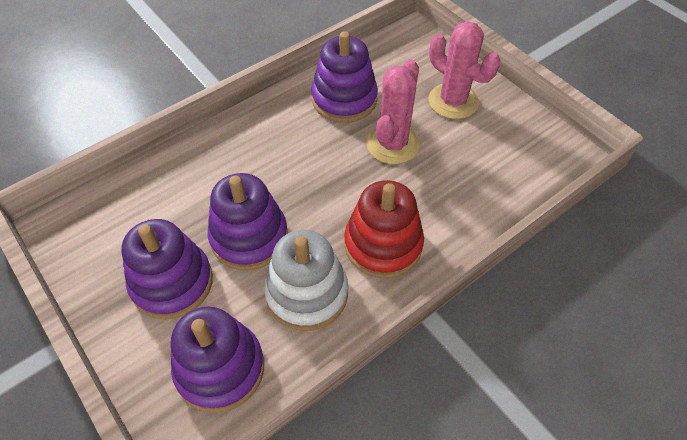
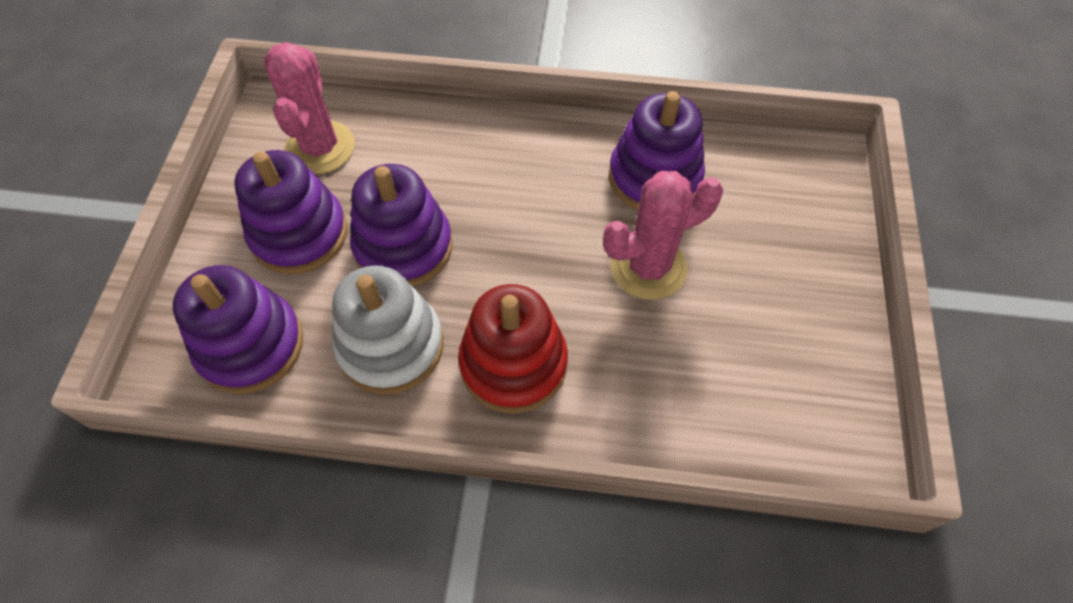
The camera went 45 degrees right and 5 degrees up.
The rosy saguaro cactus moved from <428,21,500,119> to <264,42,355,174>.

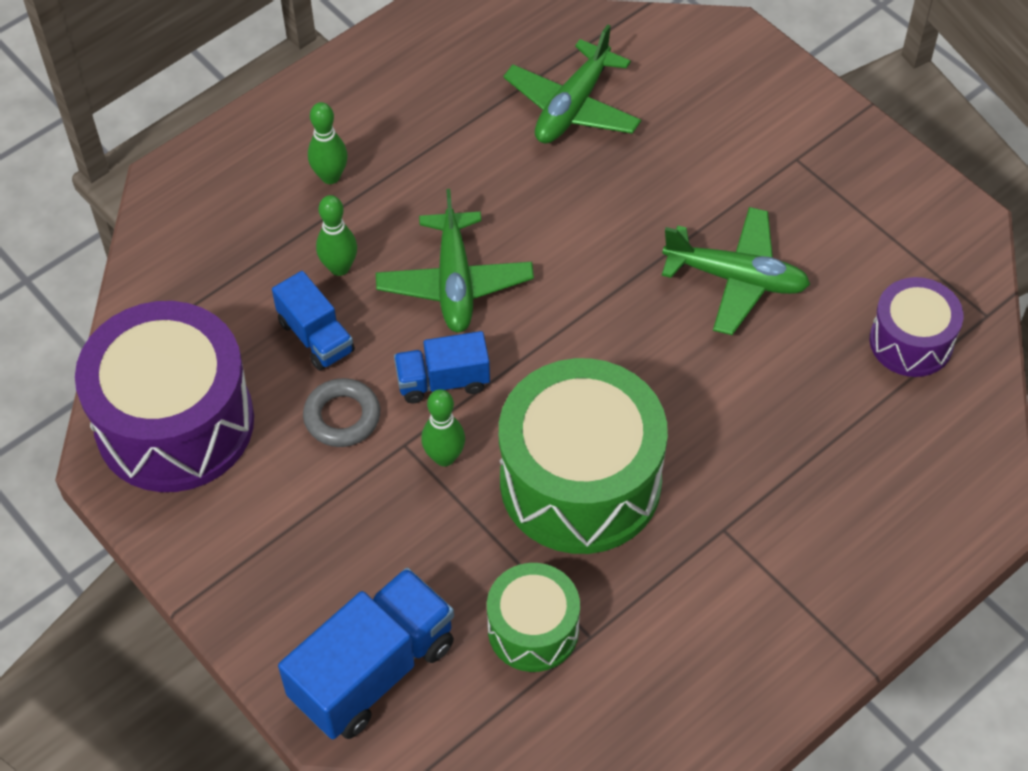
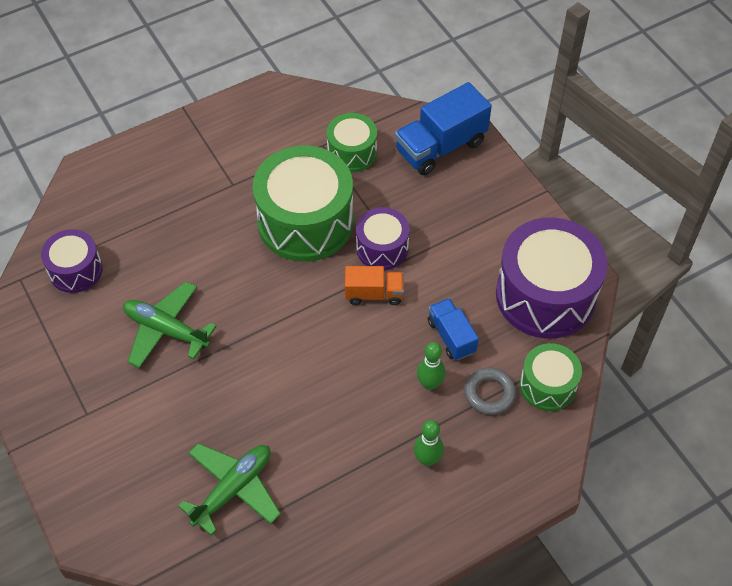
The camera went 170 degrees left and 0 degrees up.
The emerald aeroplane at <376,189,534,332> disappeared.
The blue lorry at <394,331,490,403> became the orange lorry at <345,266,404,305>.
The gray torus moved from <303,378,380,447> to <464,367,516,415>.
The emerald skittle at <421,389,465,466> was replaced by the purple toy drum at <356,207,409,270>.
The emerald toy drum at <520,343,582,411> appeared.

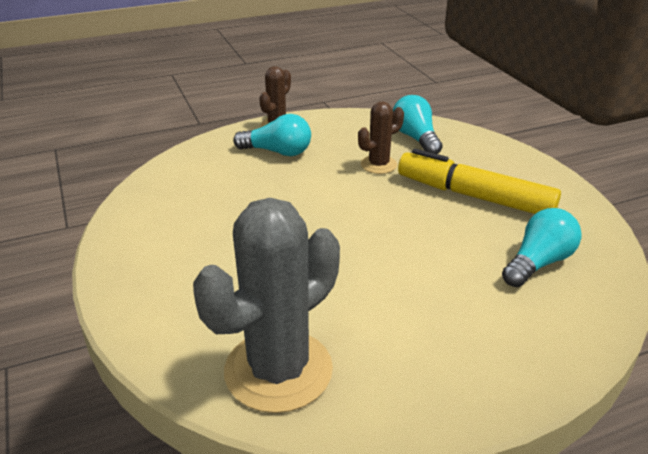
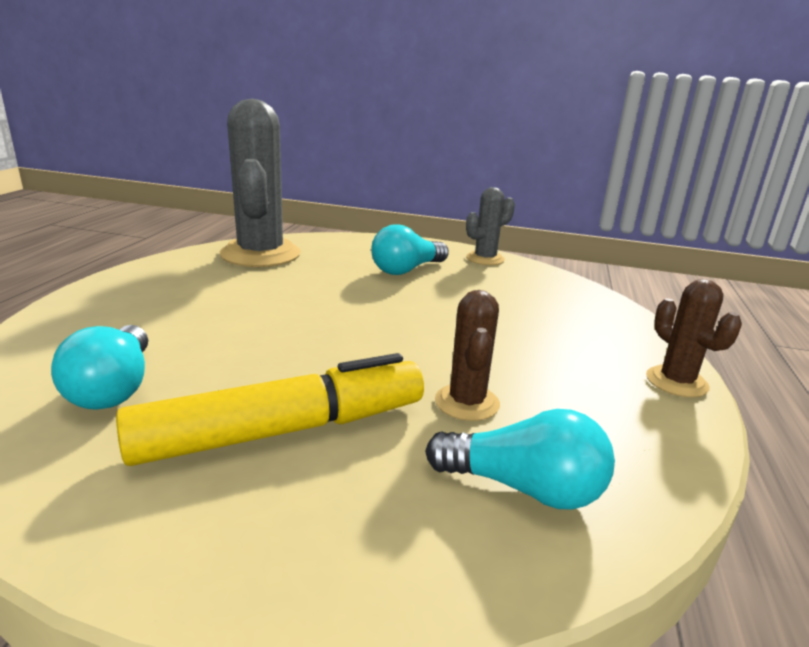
The camera went 125 degrees right and 10 degrees down.
The turquoise lightbulb moved from <233,114,311,156> to <371,224,449,275>.
The gray saguaro cactus at <466,187,515,265> appeared.

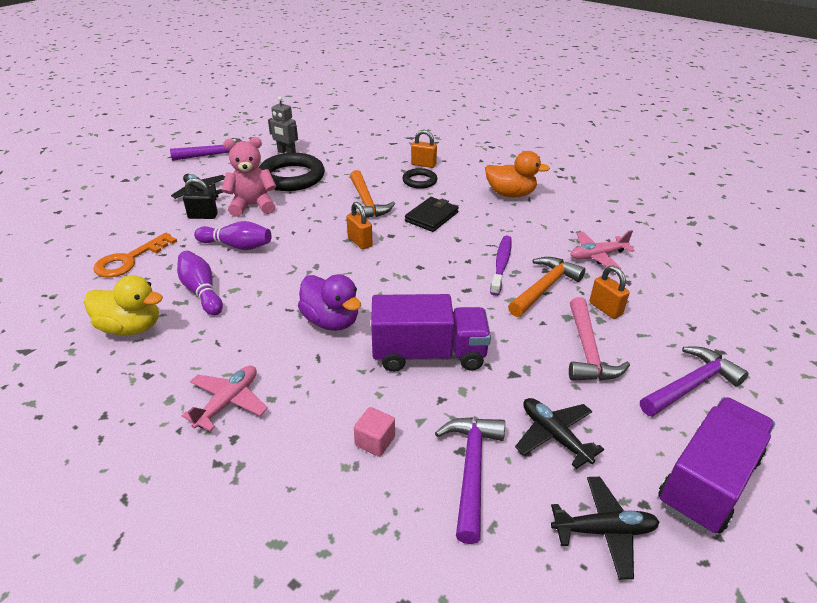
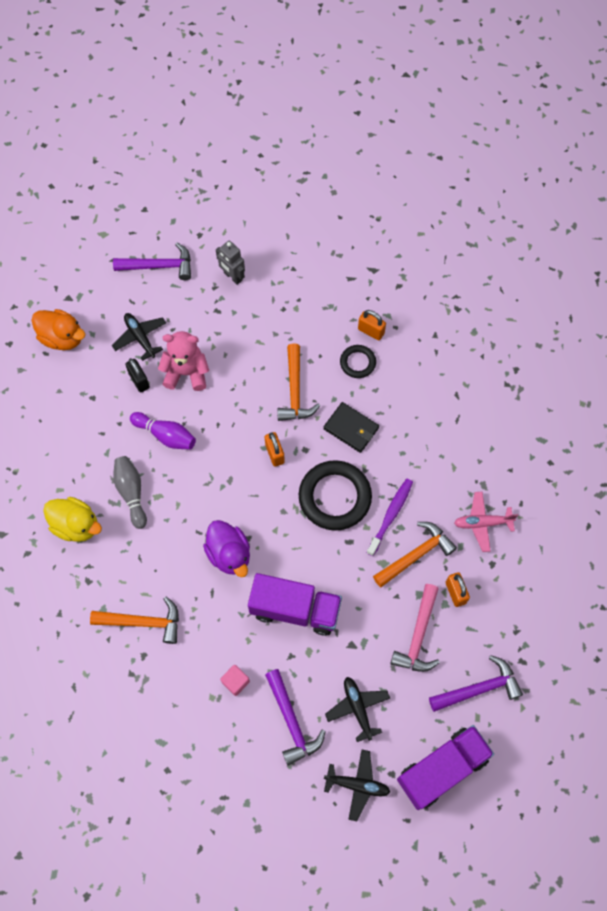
The camera went 15 degrees right and 30 degrees up.
The orange duck moved from <485,151,550,197> to <32,309,86,350>.
The black torus moved from <259,153,325,191> to <299,460,372,531>.
The black padlock at <183,178,218,219> turned 45 degrees clockwise.
The black wallet at <405,197,459,232> turned 75 degrees clockwise.
The orange door key at <93,233,177,278> disappeared.
The purple skittle at <177,251,223,315> became the gray skittle at <113,456,147,529>.
The rosy aeroplane at <181,366,268,431> was replaced by the orange hammer at <90,596,179,644>.
The purple hammer at <435,417,505,544> turned 135 degrees clockwise.

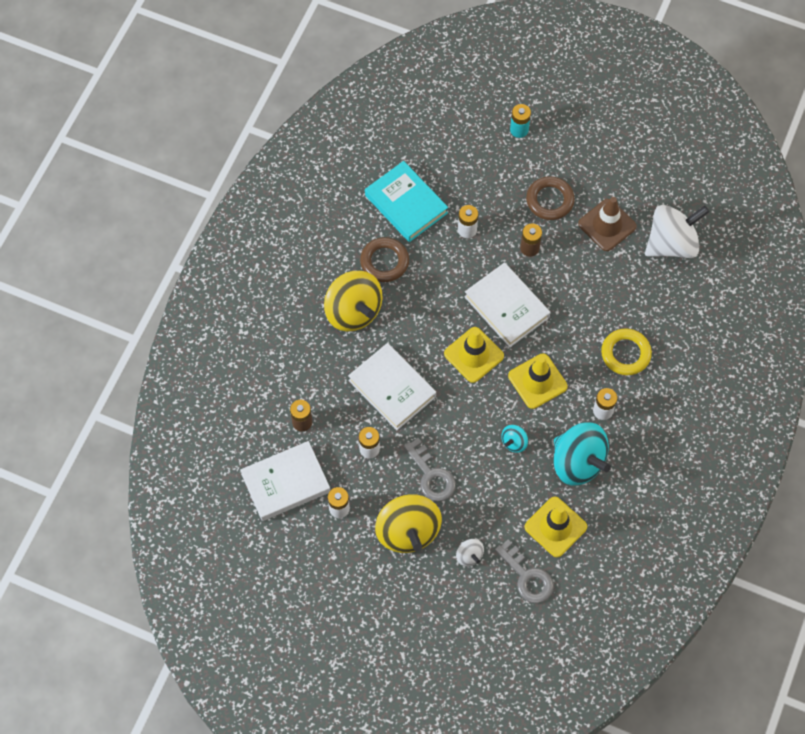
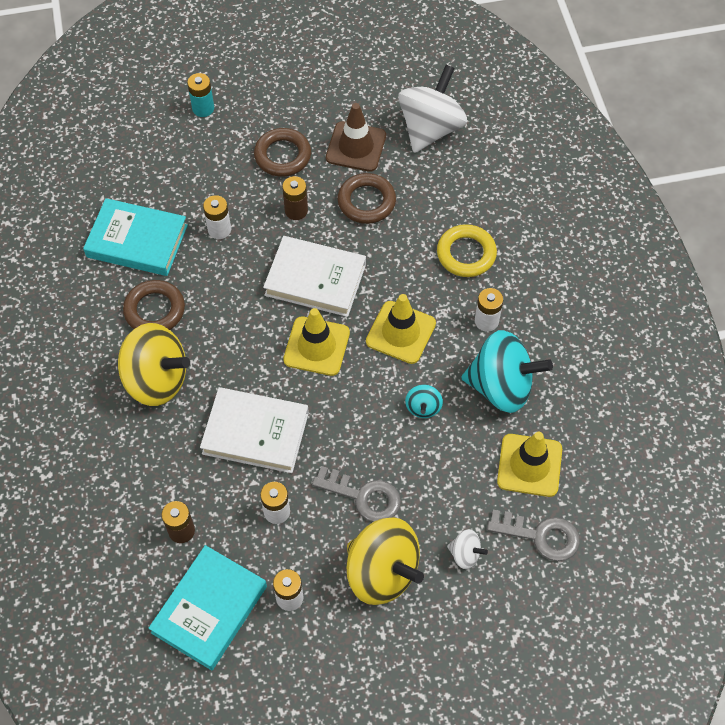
The camera went 35 degrees left and 5 degrees down.
The snow-white hardcover at <240,441,330,521> became the turquoise hardcover at <148,545,267,671>.
The dark brown torus at <338,173,396,224> appeared.

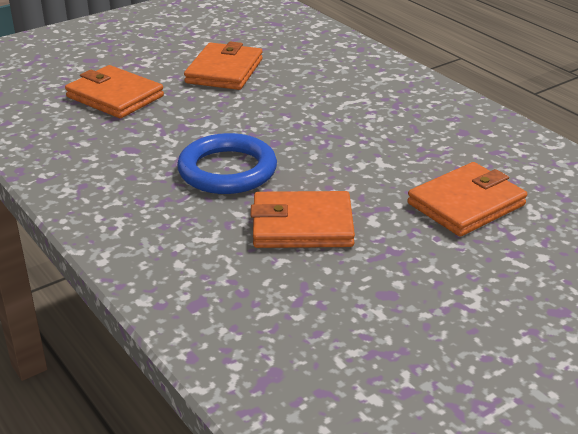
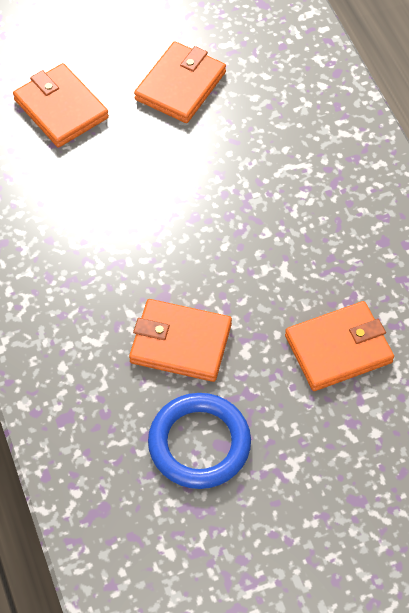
The camera went 15 degrees right and 25 degrees up.
The blue torus moved from <177,133,277,194> to <148,393,251,489>.

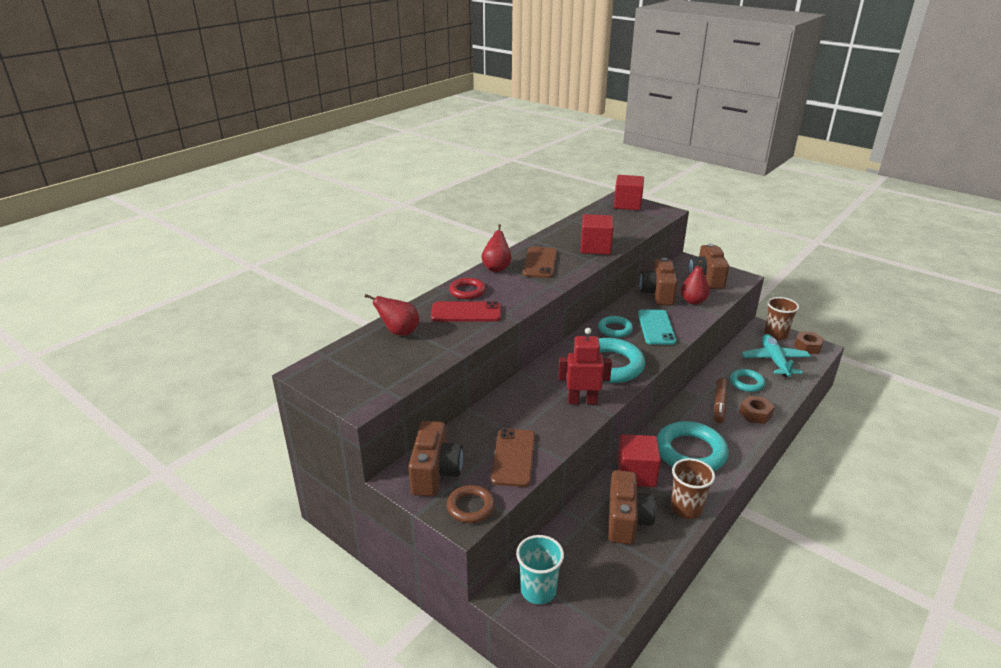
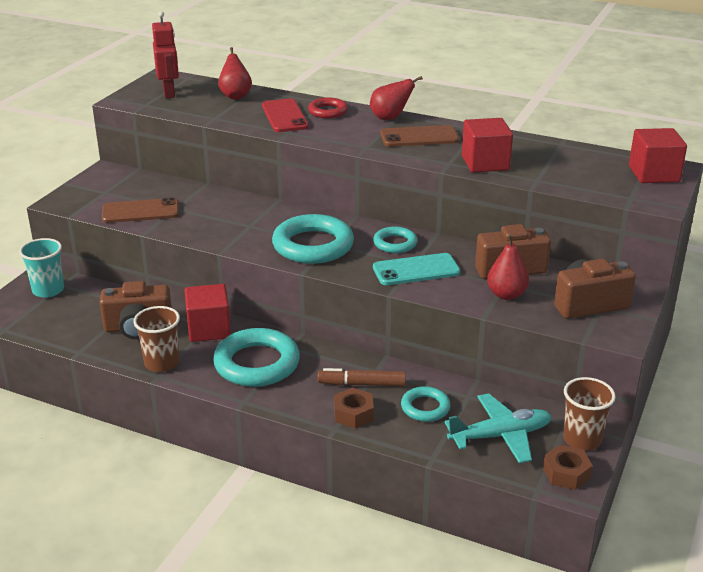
The camera went 75 degrees right and 0 degrees up.
The scarlet robot figure moved from <558,328,612,405> to <152,11,179,98>.
The dark brown compact camera at <408,421,463,496> disappeared.
The dark brown torus at <447,485,495,523> disappeared.

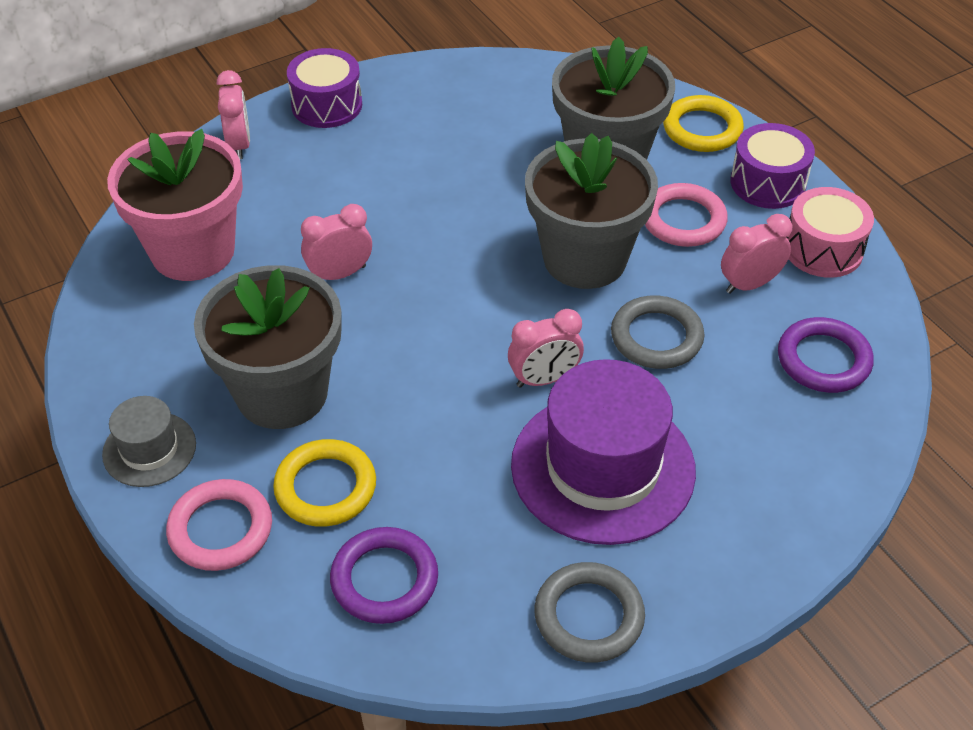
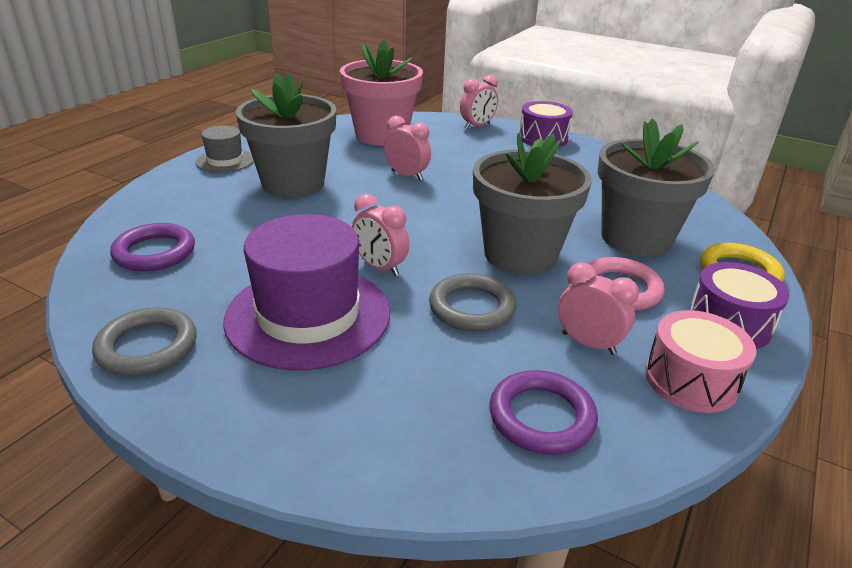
The camera went 60 degrees right and 15 degrees down.
The yellow torus at <273,439,376,527> disappeared.
The rosy torus at <166,479,272,571> disappeared.

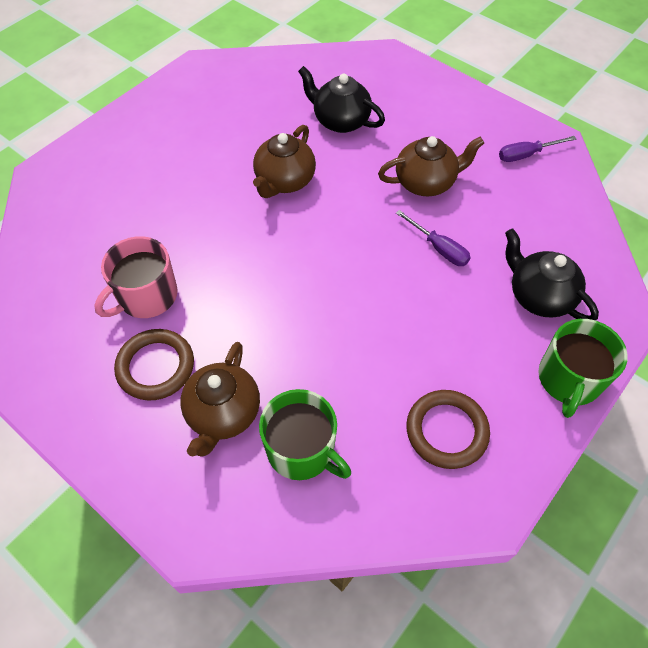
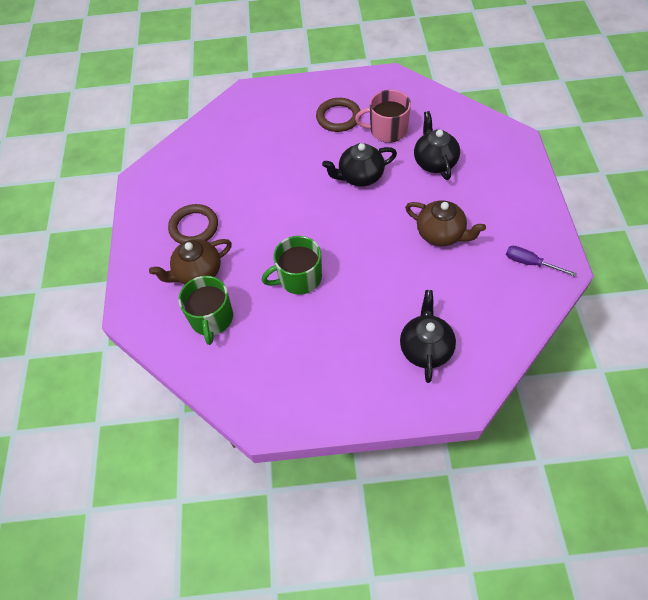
The camera went 50 degrees right and 0 degrees up.
The dark brown teapot at <253,125,316,198> became the black teapot at <322,143,397,187>.
The purple hand screwdriver at <396,210,471,266> disappeared.
The rosy tea mug moved from <95,236,178,318> to <355,90,411,143>.
The emerald tea mug moved from <538,319,628,418> to <262,236,322,295>.
The dark brown torus moved from <406,390,490,469> to <316,98,361,132>.

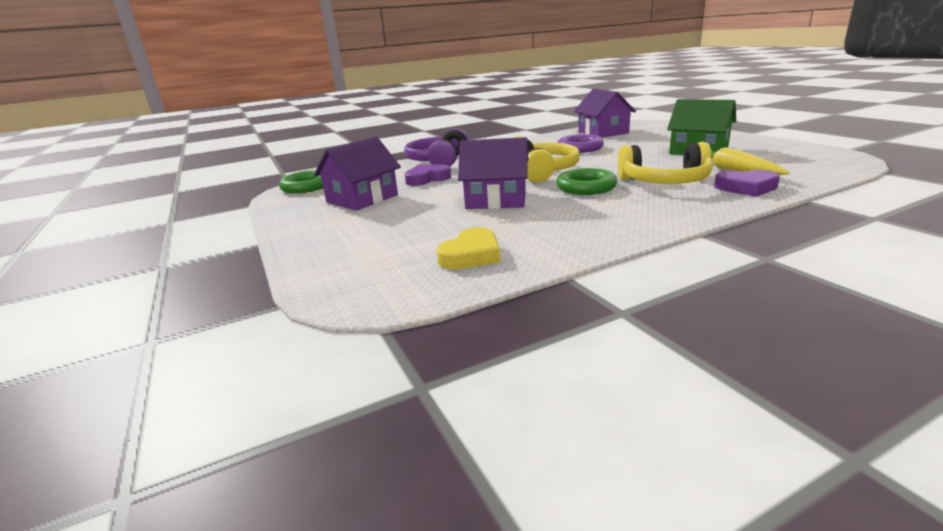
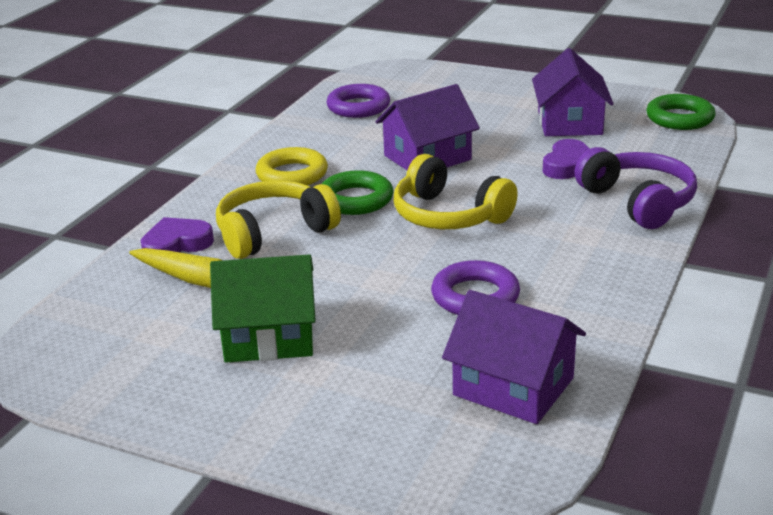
The camera went 140 degrees right and 5 degrees up.
The yellow heart at <437,227,501,270> was replaced by the purple torus at <327,84,390,118>.
The yellow torus at <256,147,328,185> appeared.

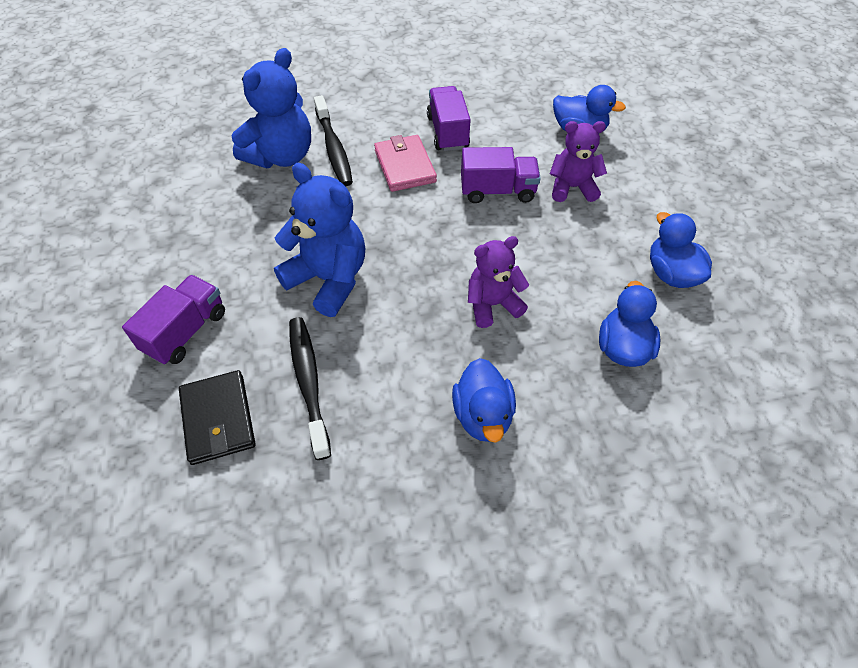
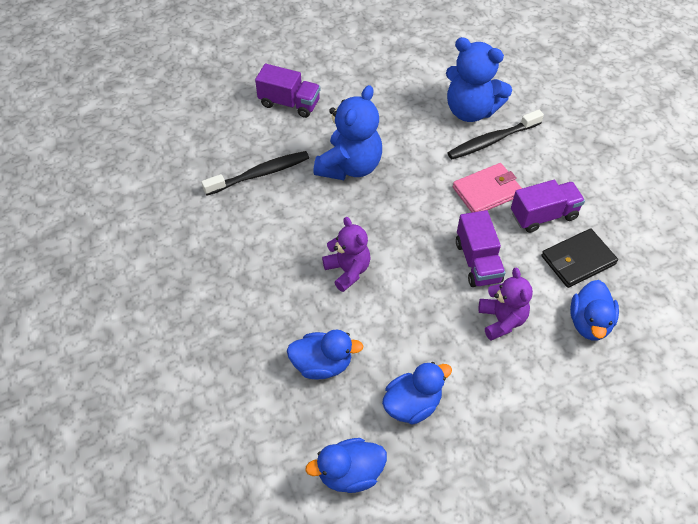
The camera went 80 degrees right and 0 degrees up.
The blue duck moved from <452,358,516,443> to <305,438,387,493>.
The black wallet moved from <179,370,255,465> to <541,228,618,288>.

